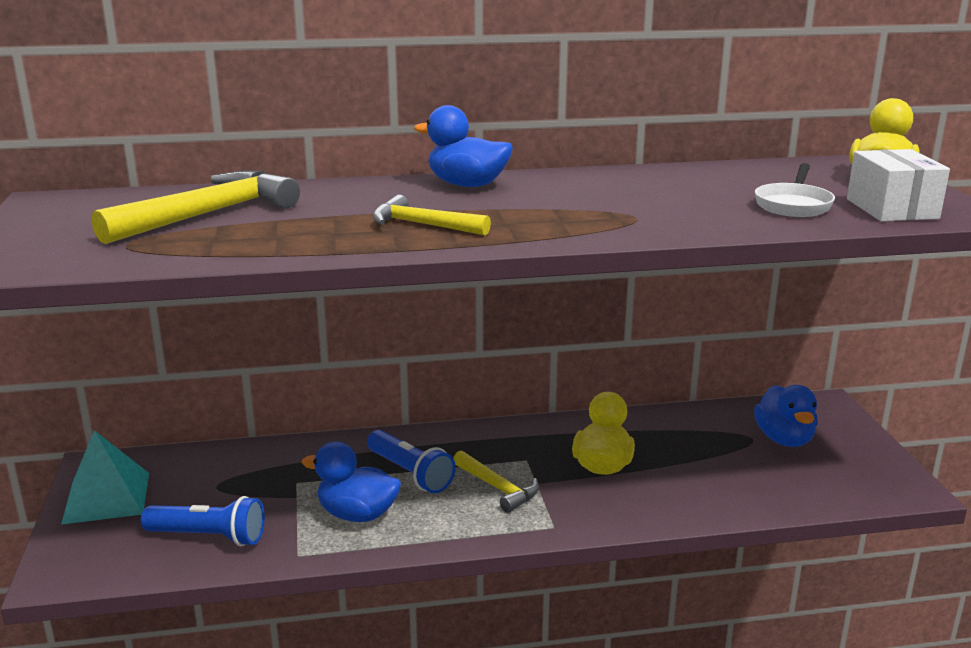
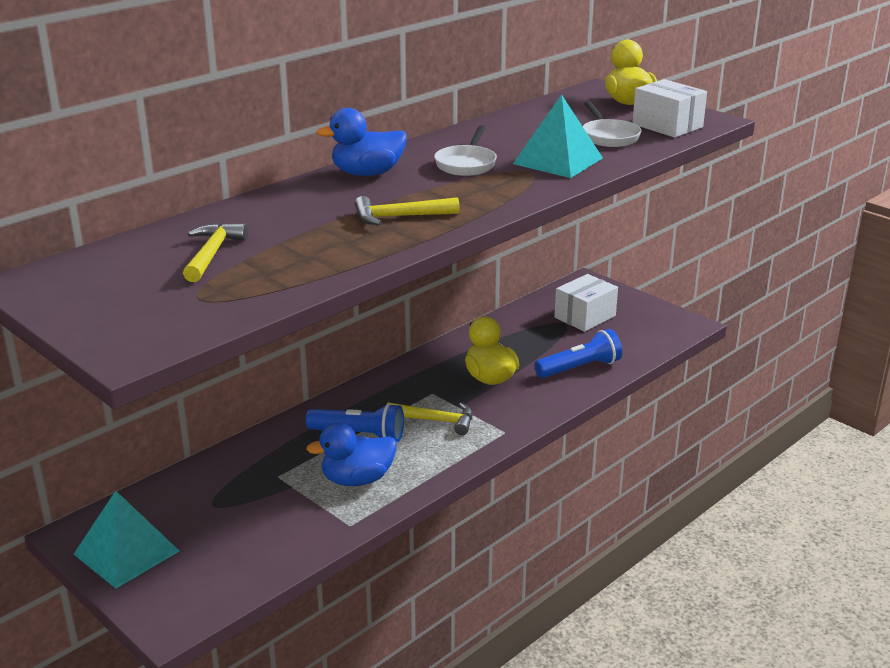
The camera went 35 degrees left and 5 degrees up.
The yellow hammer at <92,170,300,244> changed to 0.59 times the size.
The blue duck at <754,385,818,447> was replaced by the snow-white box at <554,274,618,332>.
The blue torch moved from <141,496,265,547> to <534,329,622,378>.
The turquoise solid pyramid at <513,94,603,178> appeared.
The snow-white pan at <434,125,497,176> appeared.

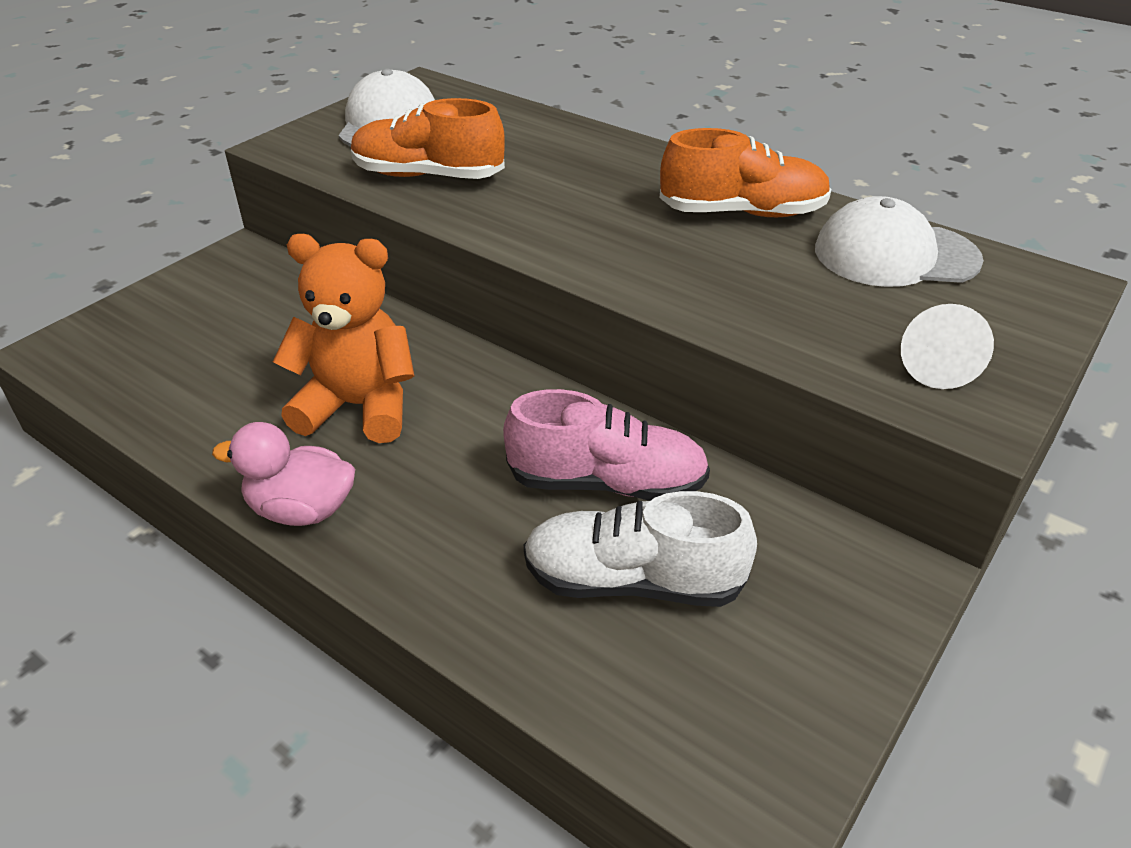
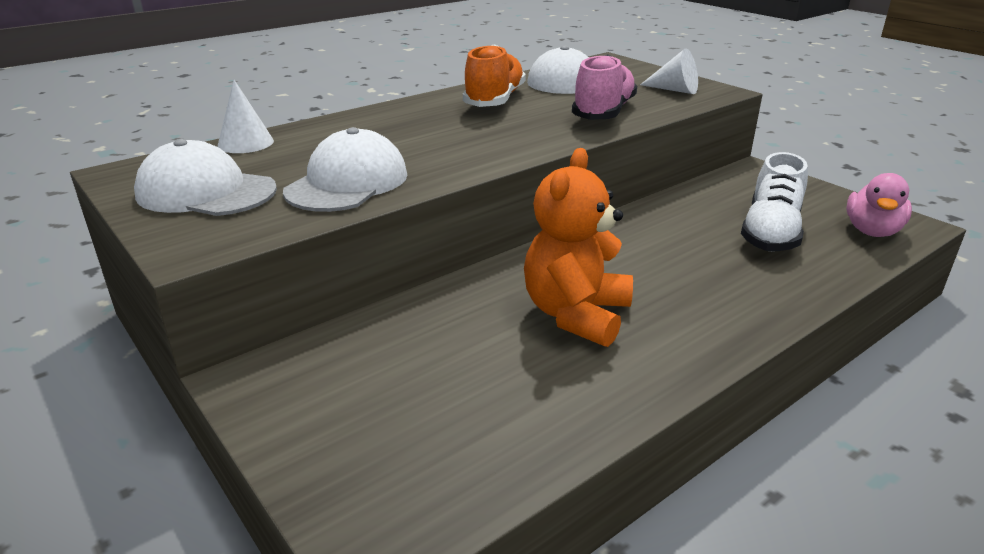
The camera went 75 degrees left and 10 degrees down.
The orange shoe at <351,98,505,179> was replaced by the snow-white cap at <283,127,407,212>.
The rosy shoe moved from <503,389,710,501> to <572,54,637,120>.
The rosy duck moved from <212,422,355,526> to <846,173,912,237>.
The snow-white solid cone at <218,80,274,153> appeared.

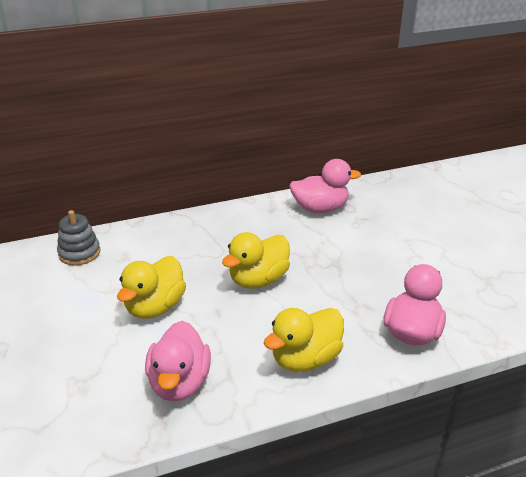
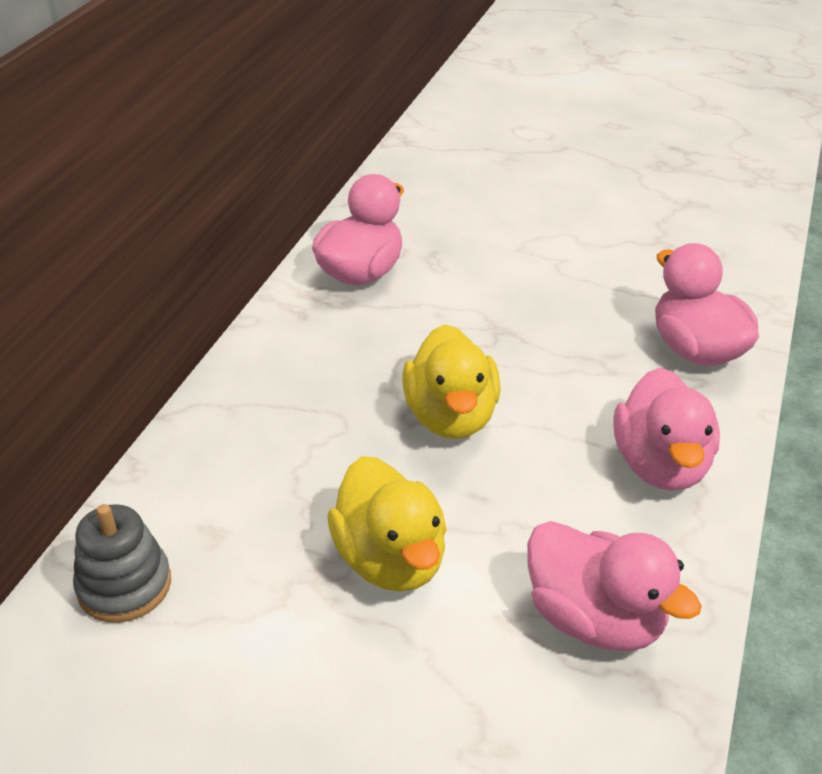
The camera went 50 degrees left and 5 degrees up.
The yellow duck at <264,308,344,372> became the rosy duck at <614,367,720,491>.

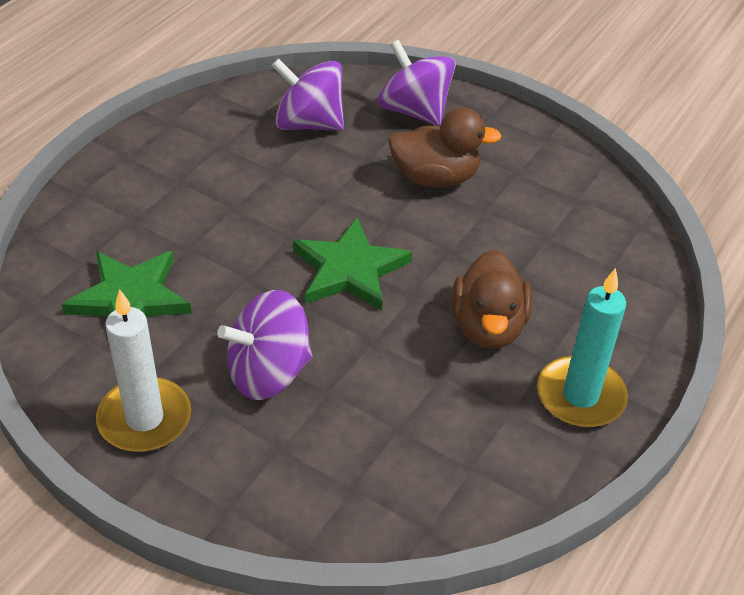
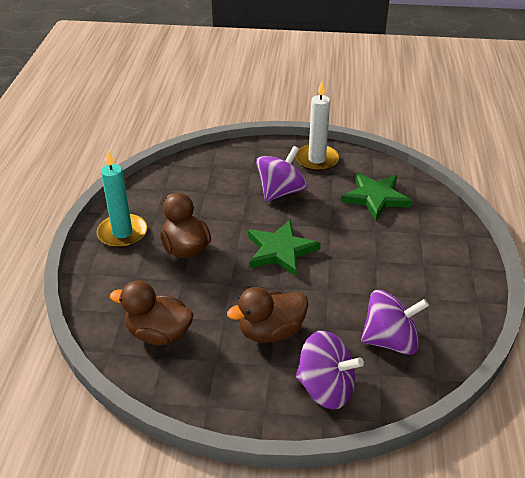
The camera went 155 degrees right and 5 degrees down.
The dark brown duck at <110,281,194,346> appeared.

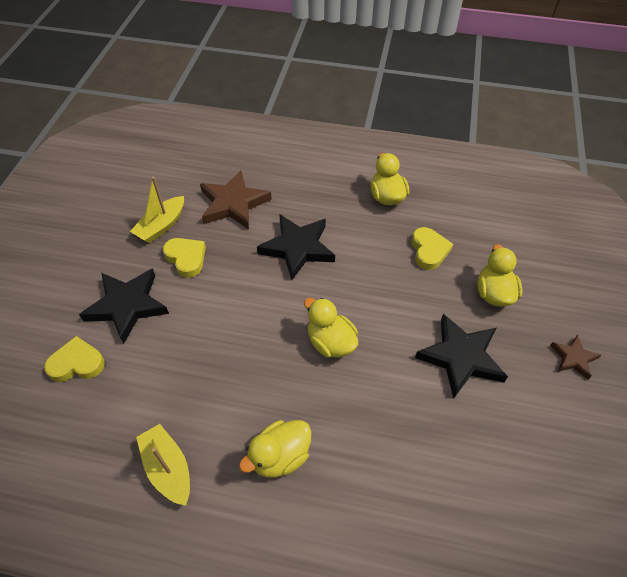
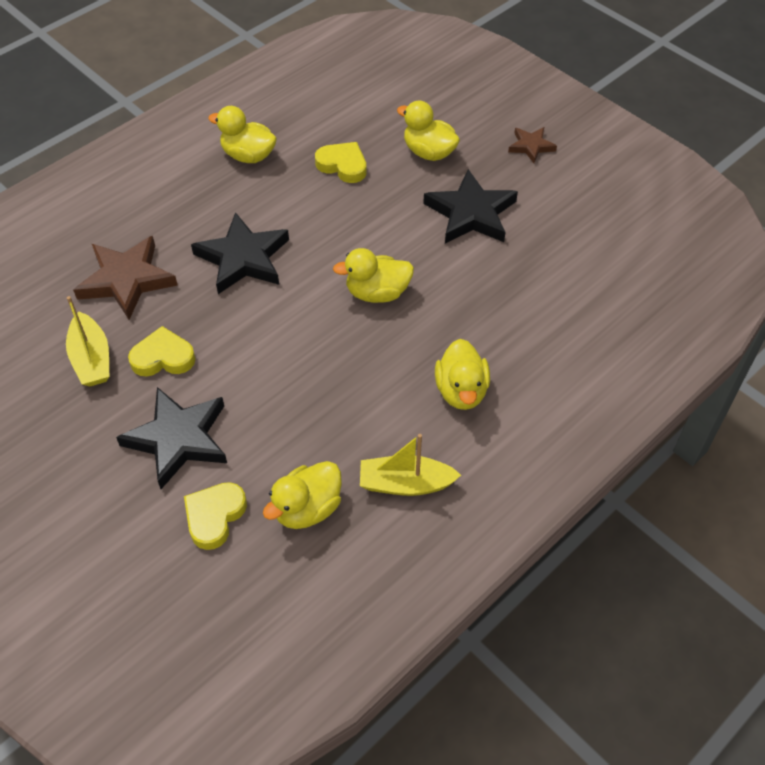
The camera went 55 degrees left and 0 degrees up.
The yellow duck at <263,461,342,529> appeared.

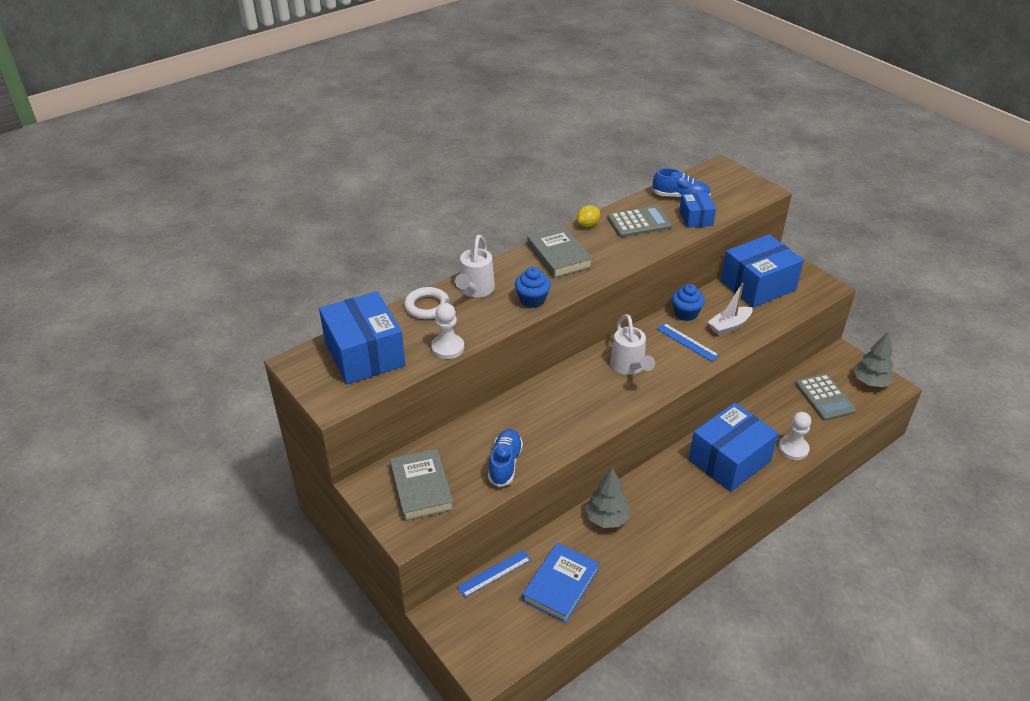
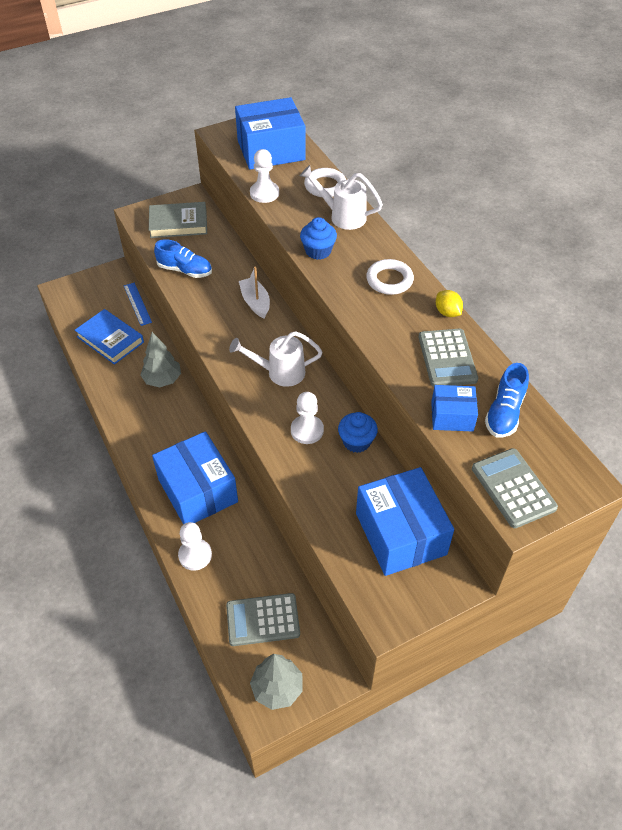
The camera went 100 degrees right and 10 degrees up.
The gray hardcover at <527,226,593,278> was replaced by the snow-white torus at <366,259,414,295>.
The snow-white boat moved from <708,283,753,335> to <239,266,270,319>.
The blue ruler at <657,323,719,362> was replaced by the snow-white chess pawn at <291,392,324,444>.
The gray pocket calculator at <472,448,558,528> appeared.

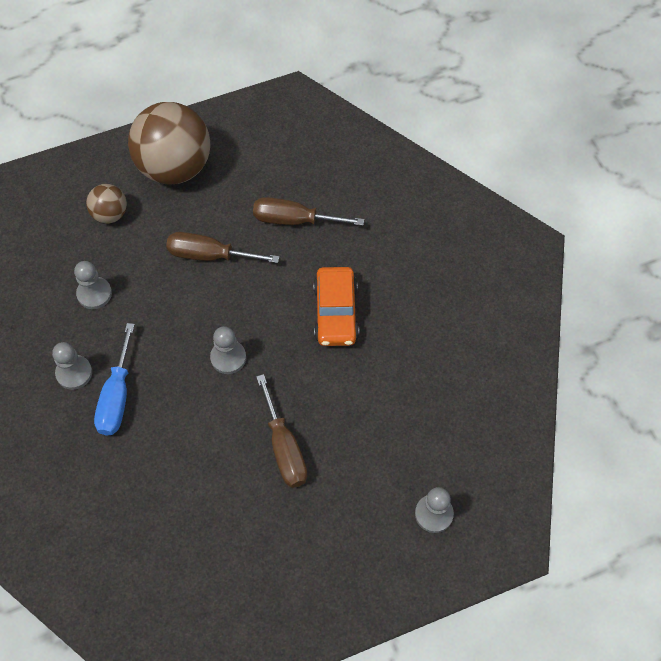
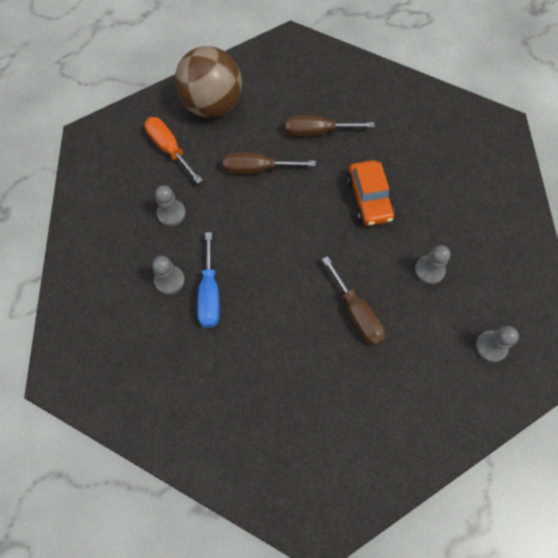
The camera went 10 degrees left and 5 degrees up.
The dark brown ball at <86,184,127,224> was replaced by the orange hand screwdriver at <144,117,203,184>.
The gray chess pawn moved from <210,326,246,374> to <415,245,451,284>.

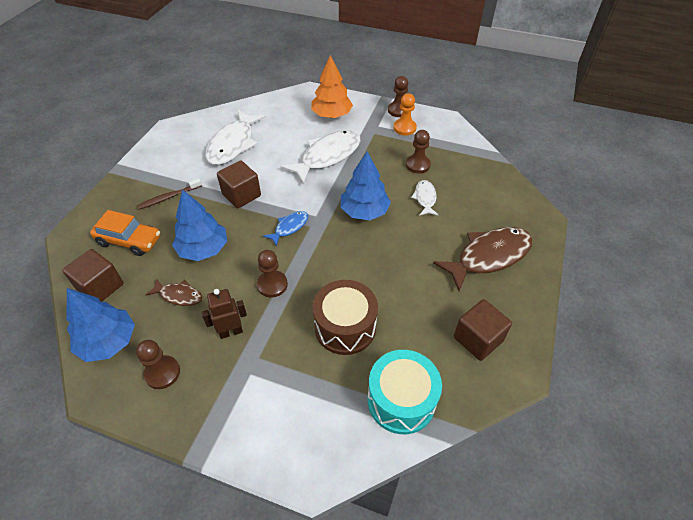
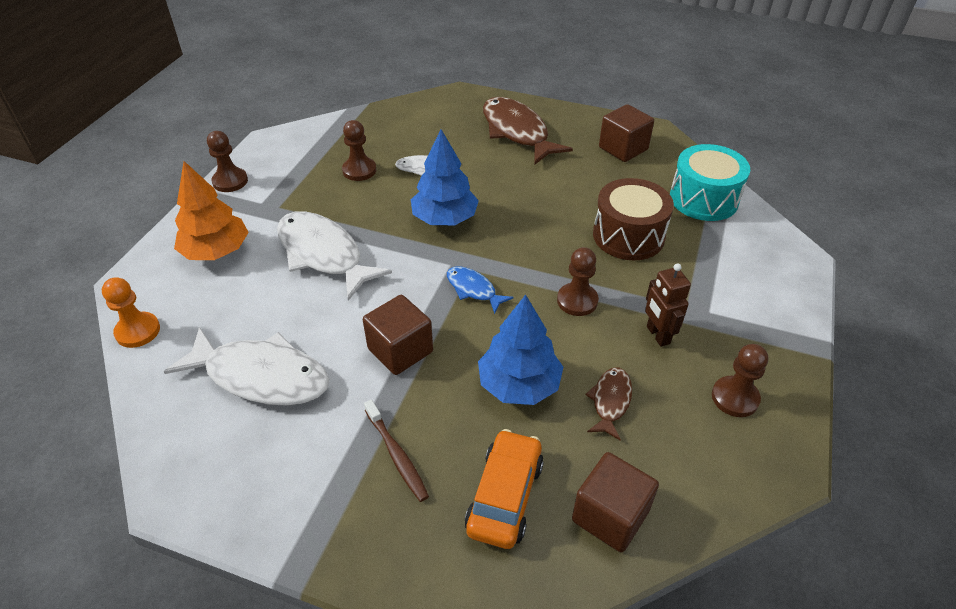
The camera went 90 degrees left and 5 degrees down.
The orange chess pawn moved from <393,93,417,136> to <102,277,160,348>.
The blue tree at <67,288,135,362> disappeared.

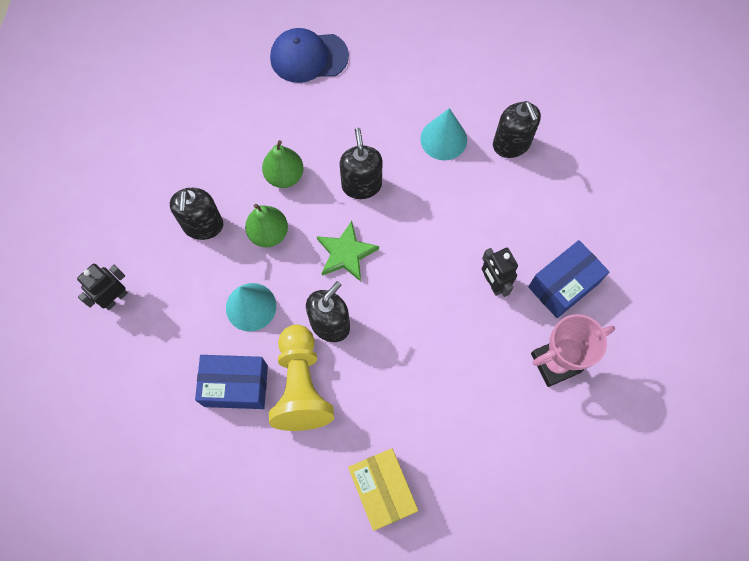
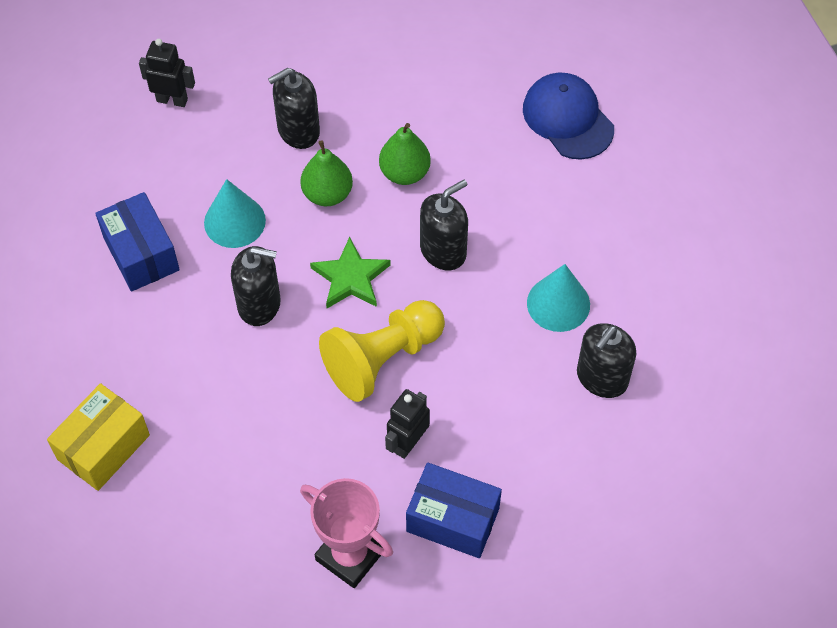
The camera went 60 degrees right and 10 degrees down.
The yellow chess pawn moved from <269,324,334,431> to <319,300,445,402>.

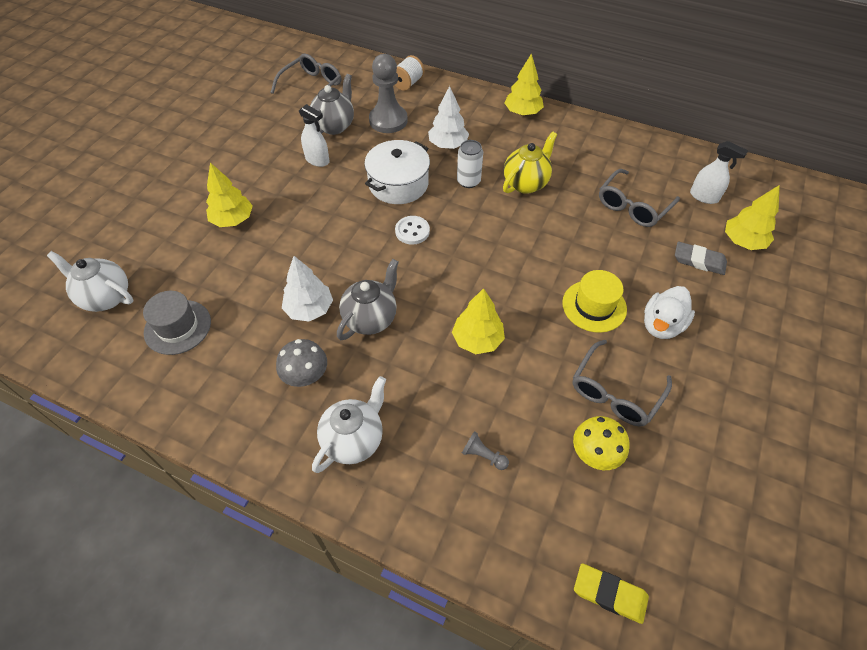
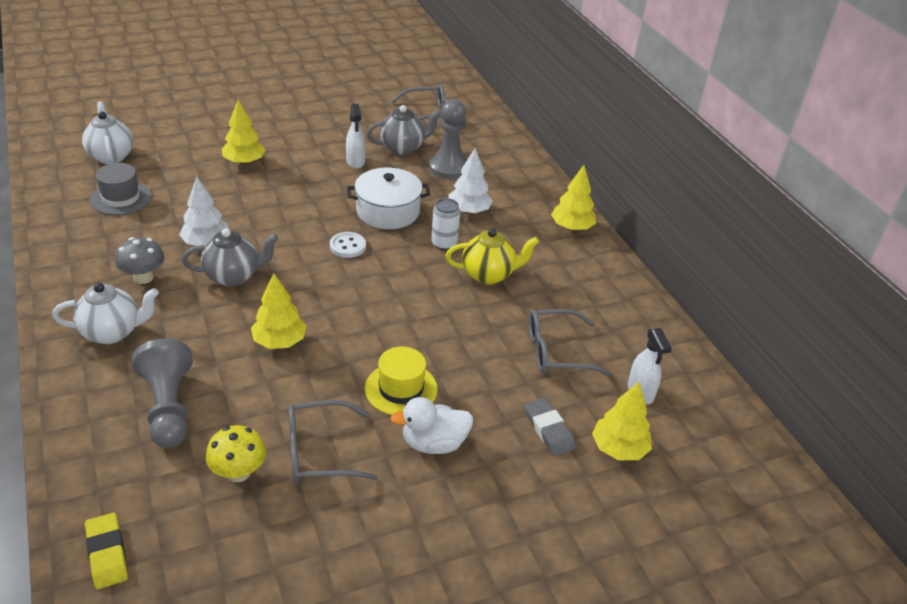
The camera went 40 degrees right and 15 degrees down.
The snow-white reel of thread at <395,55,425,91> disappeared.
The gray chess pawn at <462,431,509,470> changed to 2.29 times the size.

